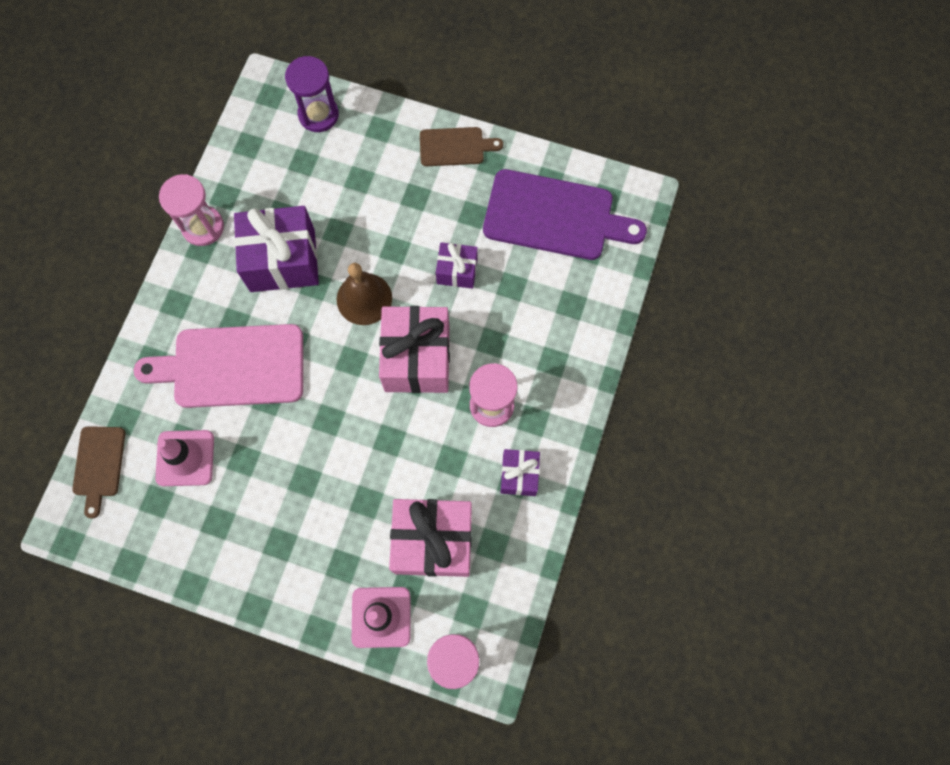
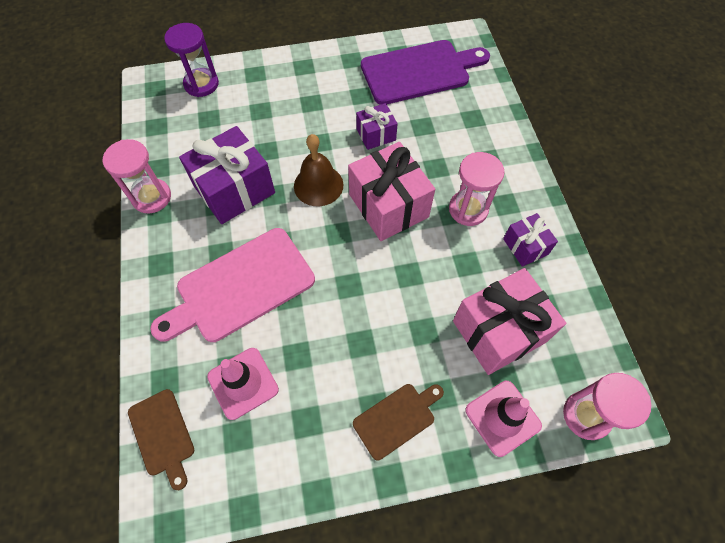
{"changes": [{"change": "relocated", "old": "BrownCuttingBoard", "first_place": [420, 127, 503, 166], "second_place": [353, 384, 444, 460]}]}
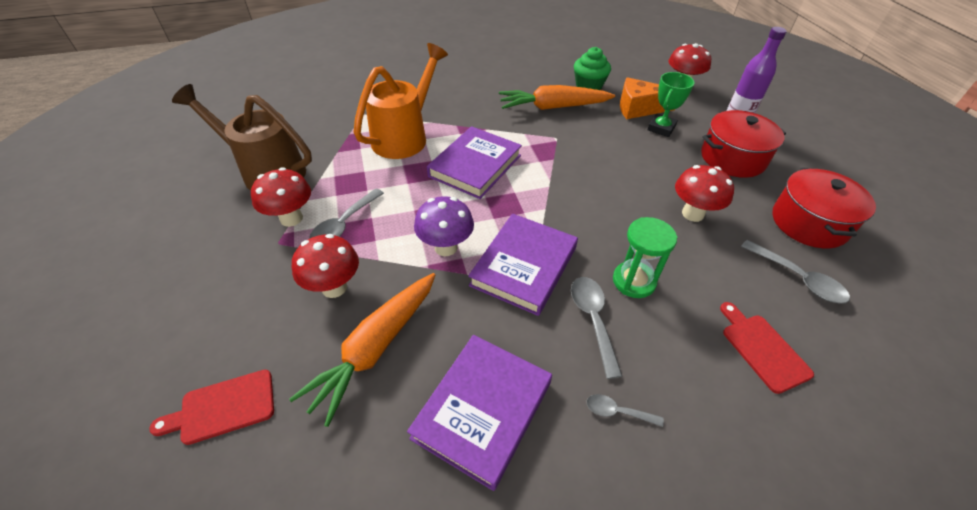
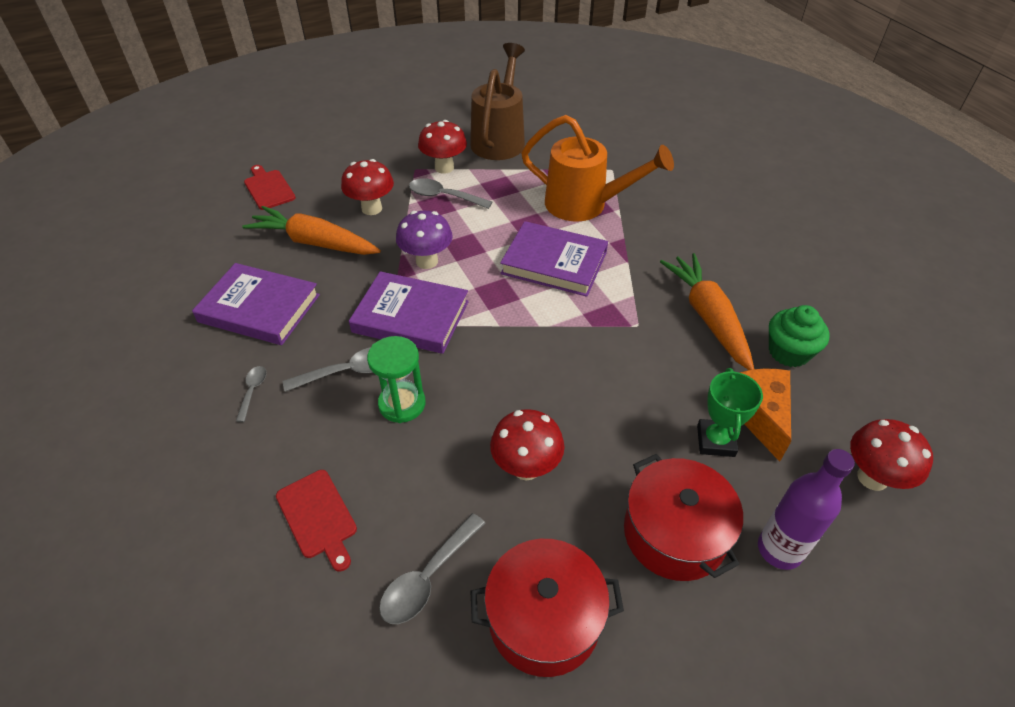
{"changes": [{"change": "spun", "old": "GreenTrophy", "first_place": [647, 72, 695, 137], "second_place": [697, 368, 763, 457], "degrees": 75}, {"change": "spun", "old": "RedCuttingBoard", "first_place": [720, 302, 814, 394], "second_place": [276, 470, 357, 571], "degrees": 90}]}
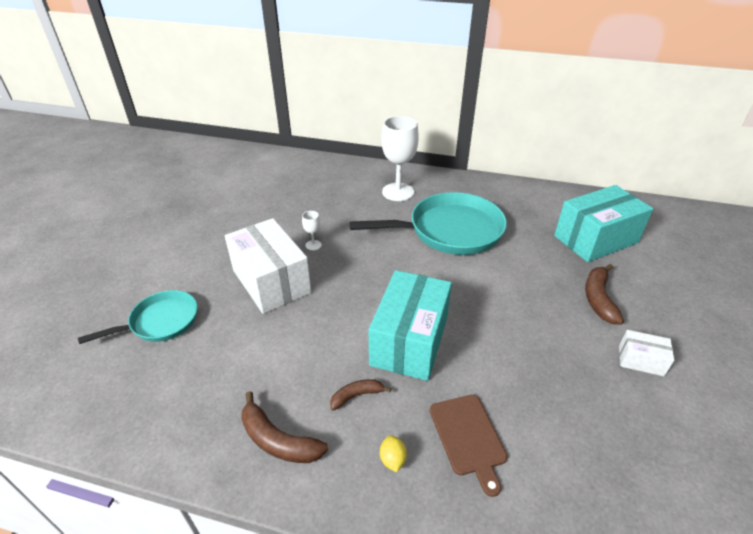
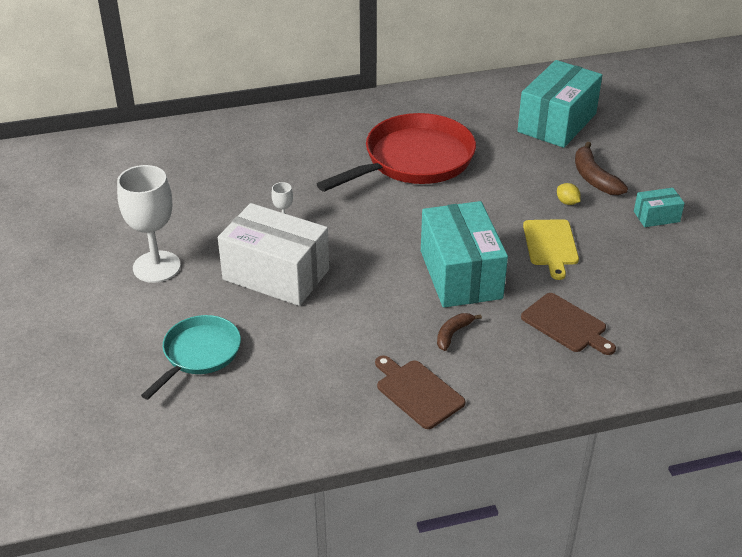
{"changes": [{"change": "exchanged", "old": "BrownBanana", "new": "BrownCuttingBoard", "first_place": [242, 391, 328, 463], "second_place": [375, 355, 466, 429]}, {"change": "colour", "old": "TurquoisePan", "new": "RedPan", "first_place": [349, 192, 507, 255], "second_place": [317, 113, 476, 192]}, {"change": "relocated", "old": "YellowLemon", "first_place": [380, 435, 407, 472], "second_place": [557, 183, 581, 205]}, {"change": "relocated", "old": "WhiteGoblet", "first_place": [381, 116, 419, 201], "second_place": [117, 165, 181, 283]}, {"change": "colour", "old": "WhiteBox", "new": "TurquoiseBox", "first_place": [619, 330, 674, 376], "second_place": [634, 188, 685, 227]}, {"change": "appeared", "new": "YellowCuttingBoard", "second_place": [523, 219, 579, 280]}]}
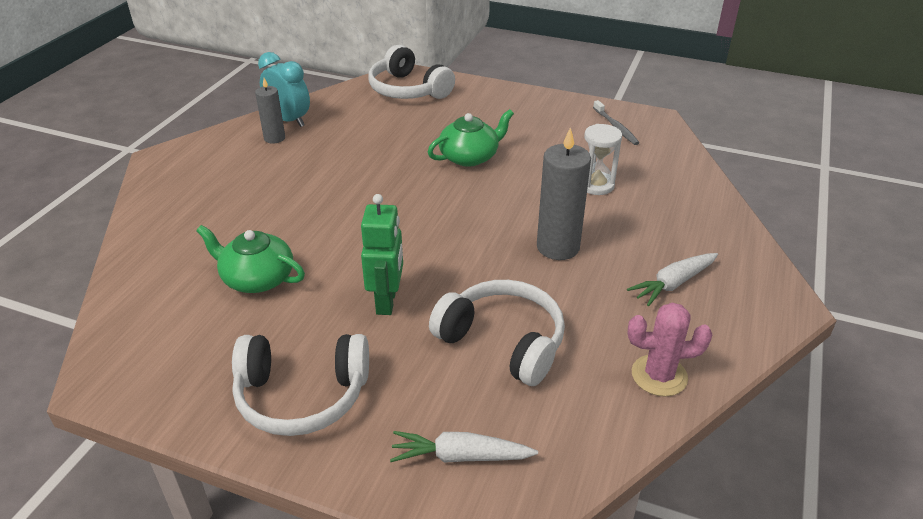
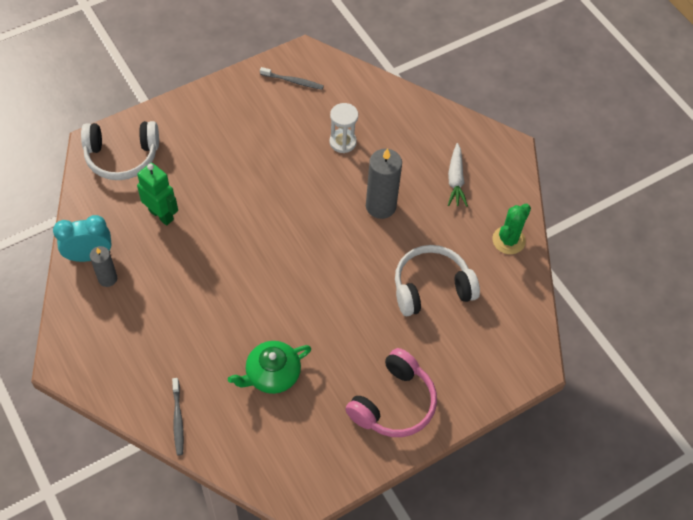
{"changes": [{"change": "colour", "old": "WhiteHeadphones", "new": "PinkHeadphones", "first_place": [232, 334, 369, 436], "second_place": [345, 348, 437, 437]}, {"change": "relocated", "old": "GreenRobot", "first_place": [361, 194, 403, 315], "second_place": [137, 163, 178, 226]}, {"change": "missing", "old": "WhiteCarrot", "first_place": [390, 431, 538, 463]}, {"change": "missing", "old": "GreenTeapot", "first_place": [428, 109, 514, 167]}, {"change": "colour", "old": "PinkCactus", "new": "GreenCactus", "first_place": [628, 302, 712, 396], "second_place": [492, 204, 531, 254]}, {"change": "appeared", "new": "GreyToothbrush", "second_place": [172, 378, 184, 455]}]}
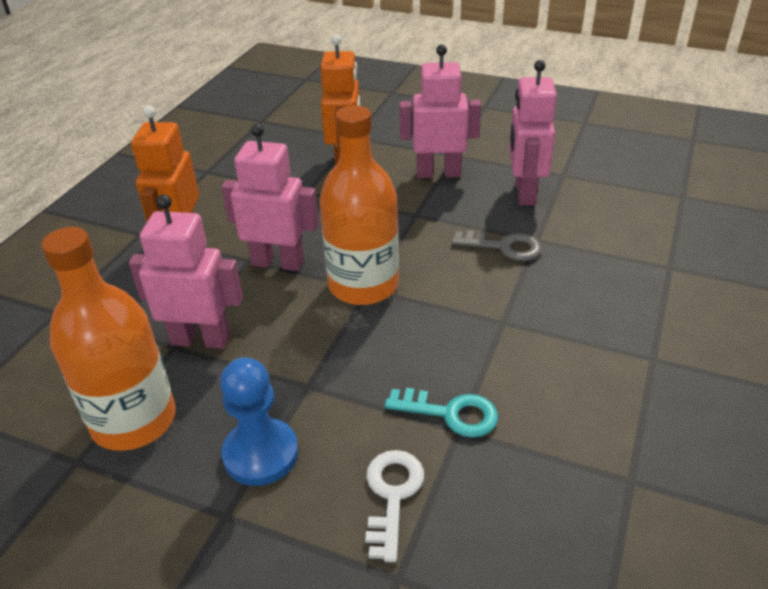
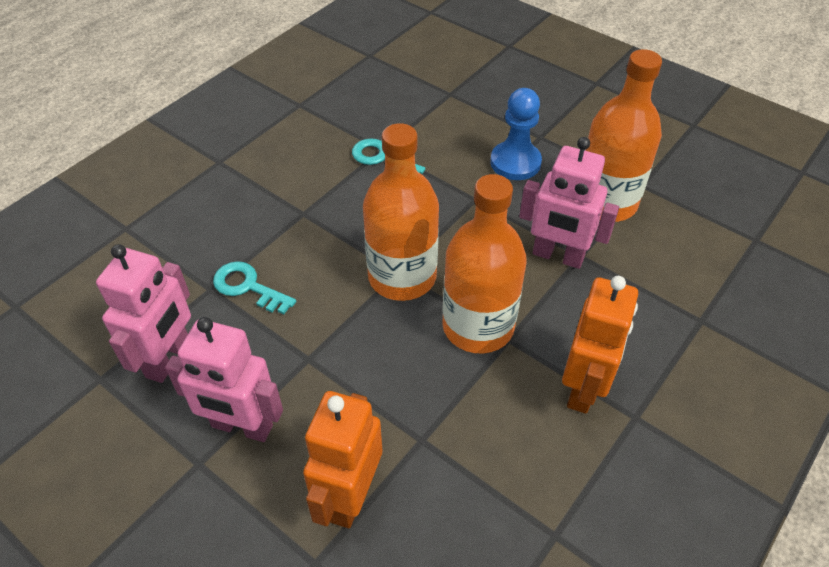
{"changes": [{"change": "exchanged", "old": "PinkRobot", "new": "OrangeBottle", "first_place": [221, 124, 319, 271], "second_place": [442, 174, 527, 354]}, {"change": "missing", "old": "WhiteKey", "first_place": [365, 450, 424, 563]}, {"change": "colour", "old": "GreyKey", "new": "TurquoiseKey", "first_place": [452, 230, 542, 261], "second_place": [213, 261, 296, 314]}]}
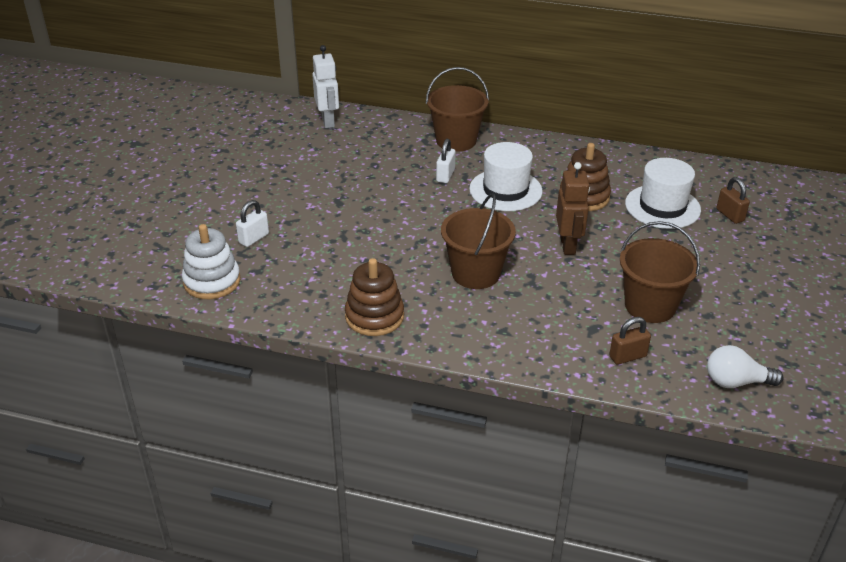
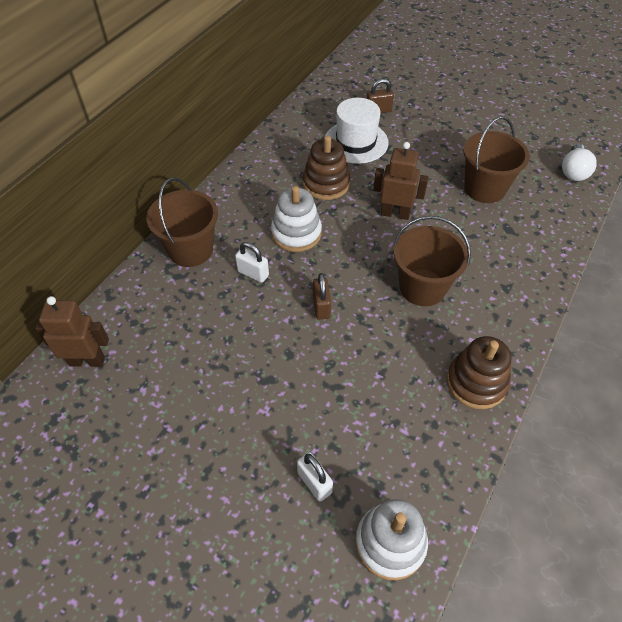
{"changes": [{"change": "colour", "old": "WhiteRobot", "new": "BrownRobot", "first_place": [312, 45, 339, 128], "second_place": [36, 296, 109, 367]}, {"change": "exchanged", "old": "WhiteHat", "new": "WhiteStackingToy", "first_place": [469, 142, 543, 211], "second_place": [271, 186, 322, 252]}, {"change": "relocated", "old": "BrownPadlock", "first_place": [609, 317, 651, 365], "second_place": [313, 273, 331, 320]}]}
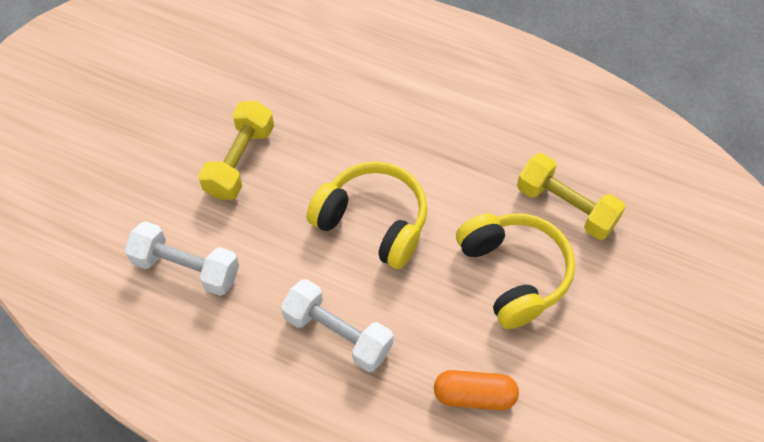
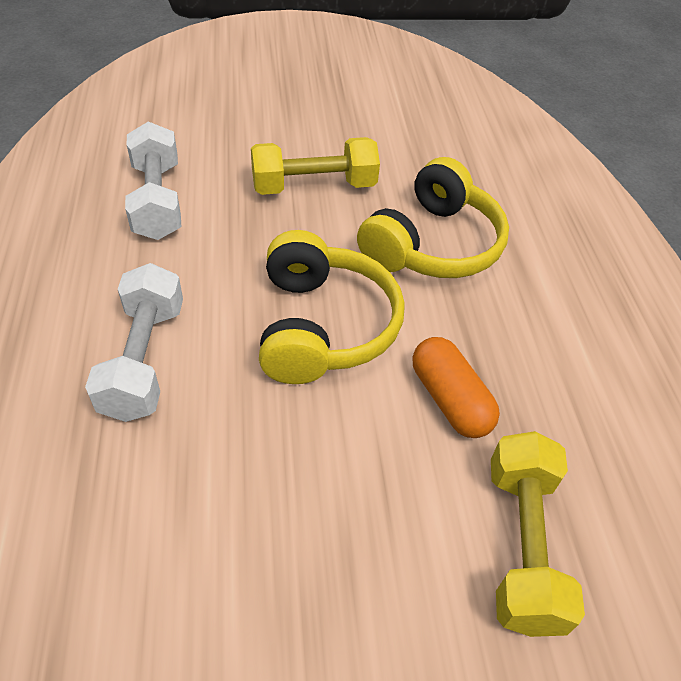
{"changes": [{"change": "relocated", "old": "OrangeCapsule", "first_place": [434, 370, 519, 410], "second_place": [413, 337, 500, 438]}, {"change": "relocated", "old": "YellowHeadphones", "first_place": [456, 213, 575, 329], "second_place": [357, 157, 509, 278]}]}
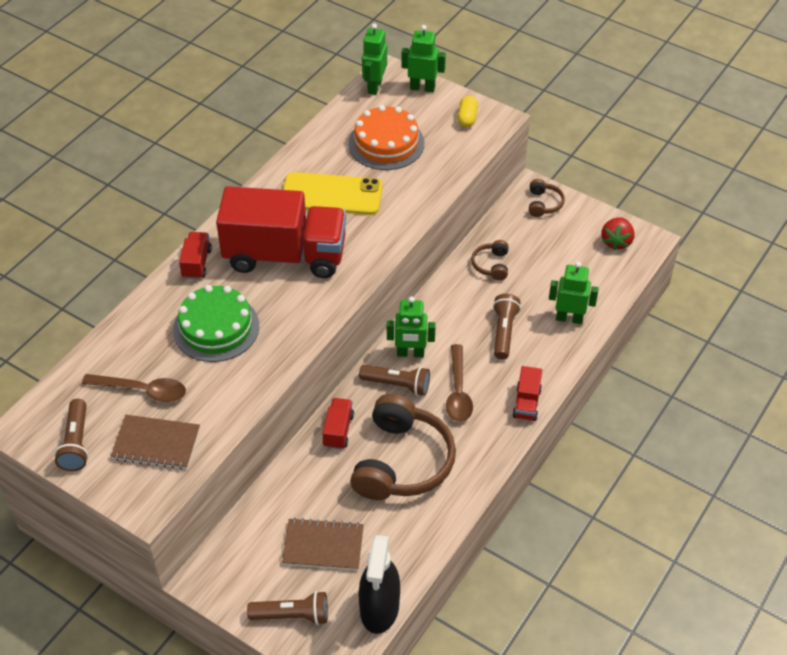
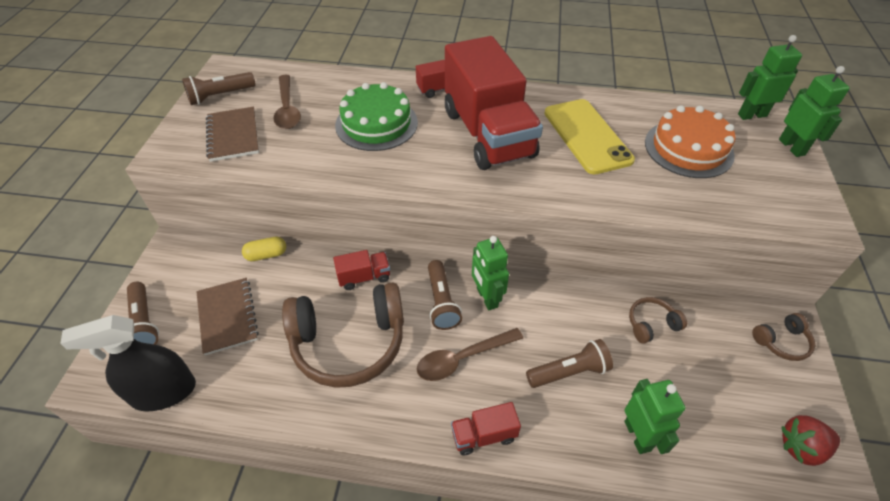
{"changes": [{"change": "relocated", "old": "YellowCapsule", "first_place": [457, 96, 478, 128], "second_place": [242, 237, 286, 261]}]}
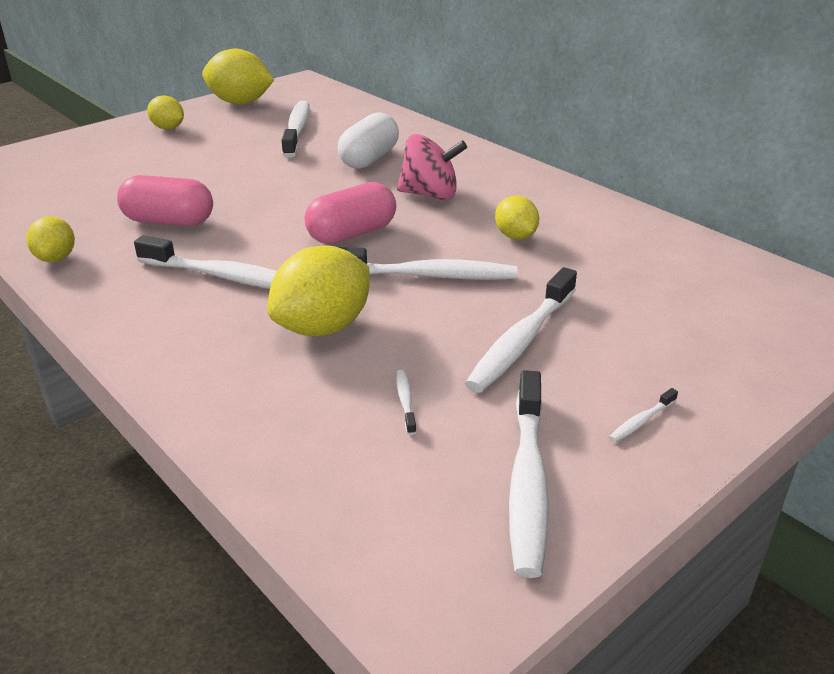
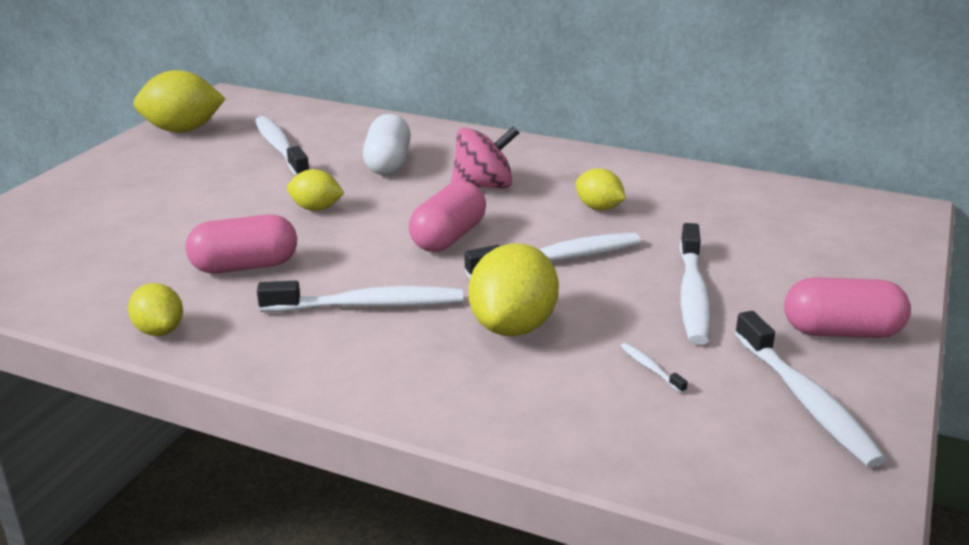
{"changes": [{"change": "relocated", "old": "YellowLemon", "first_place": [147, 95, 184, 130], "second_place": [287, 169, 344, 211]}, {"change": "exchanged", "old": "WhiteToothbrush", "new": "PinkCapsule", "first_place": [609, 388, 678, 442], "second_place": [784, 277, 911, 338]}]}
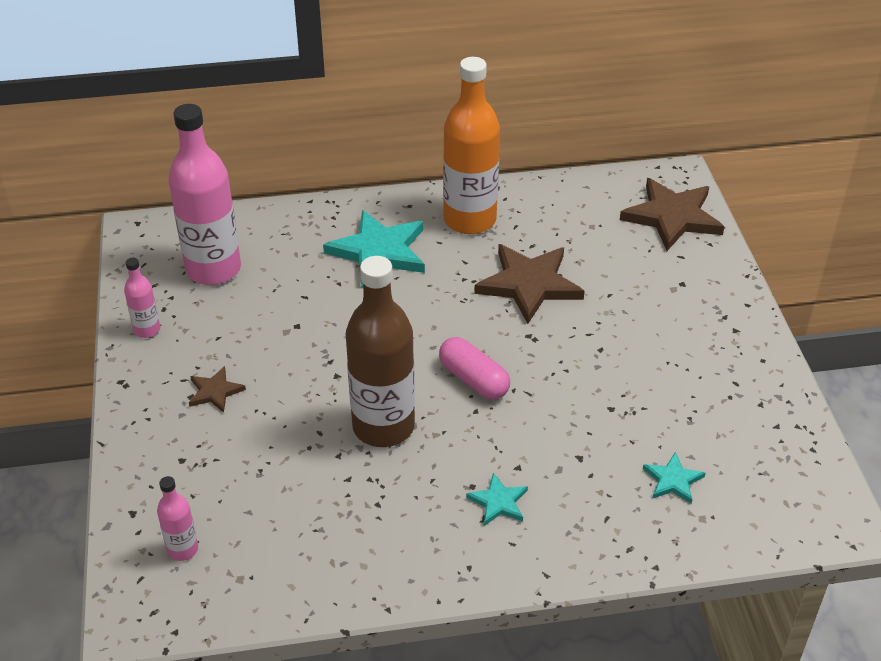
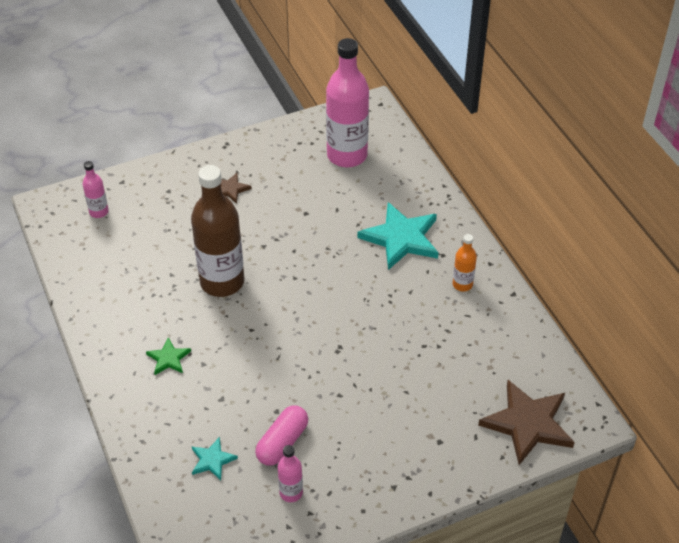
{"changes": [{"change": "relocated", "old": "PinkBottle", "first_place": [124, 258, 160, 338], "second_place": [278, 445, 303, 502]}, {"change": "relocated", "old": "PinkCapsule", "first_place": [439, 337, 510, 400], "second_place": [255, 405, 308, 466]}, {"change": "size", "old": "OrangeBottle", "first_place": [443, 57, 500, 234], "second_place": [453, 234, 477, 292], "factor": 0.46}, {"change": "colour", "old": "TurquoiseStar", "new": "GreenStar", "first_place": [466, 473, 528, 526], "second_place": [146, 337, 191, 375]}, {"change": "missing", "old": "BrownStar", "first_place": [474, 244, 585, 324]}]}
